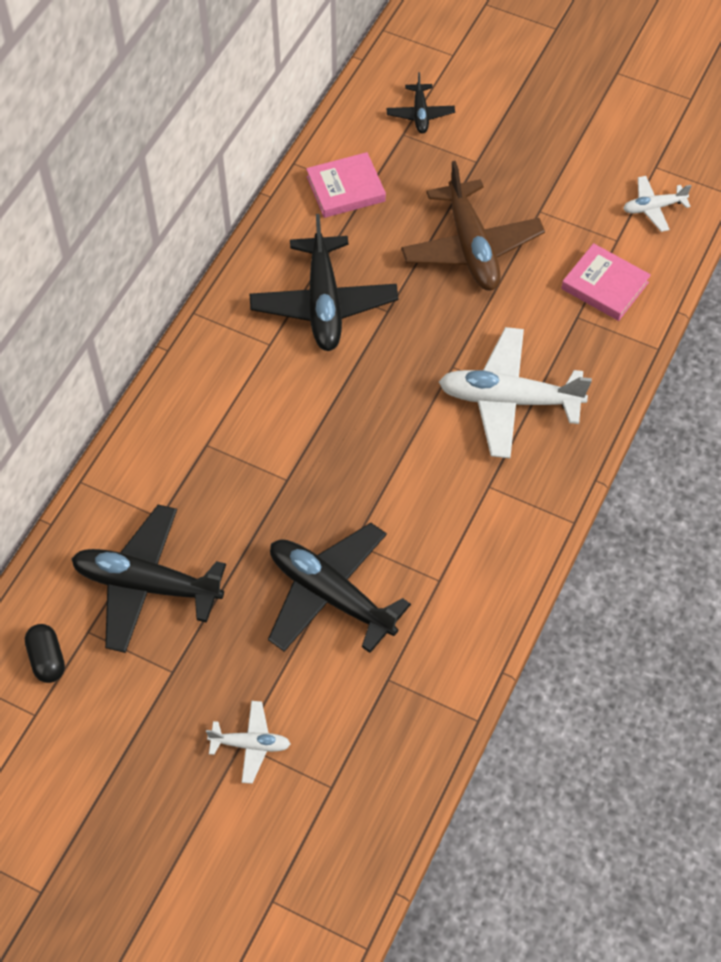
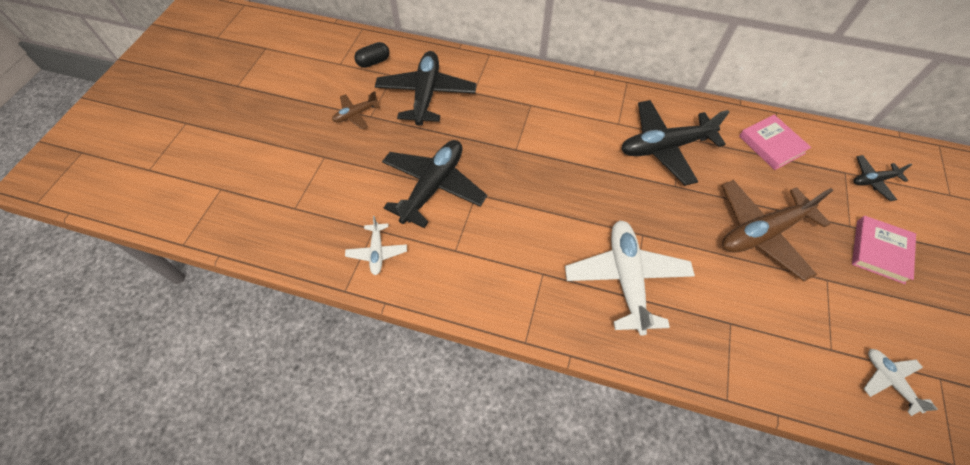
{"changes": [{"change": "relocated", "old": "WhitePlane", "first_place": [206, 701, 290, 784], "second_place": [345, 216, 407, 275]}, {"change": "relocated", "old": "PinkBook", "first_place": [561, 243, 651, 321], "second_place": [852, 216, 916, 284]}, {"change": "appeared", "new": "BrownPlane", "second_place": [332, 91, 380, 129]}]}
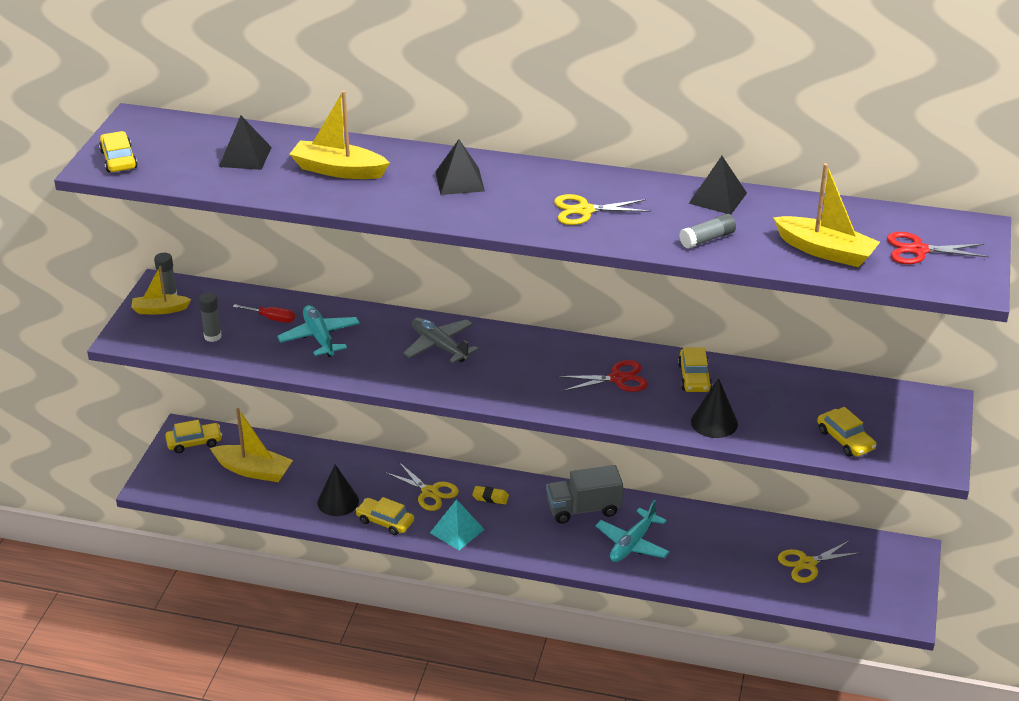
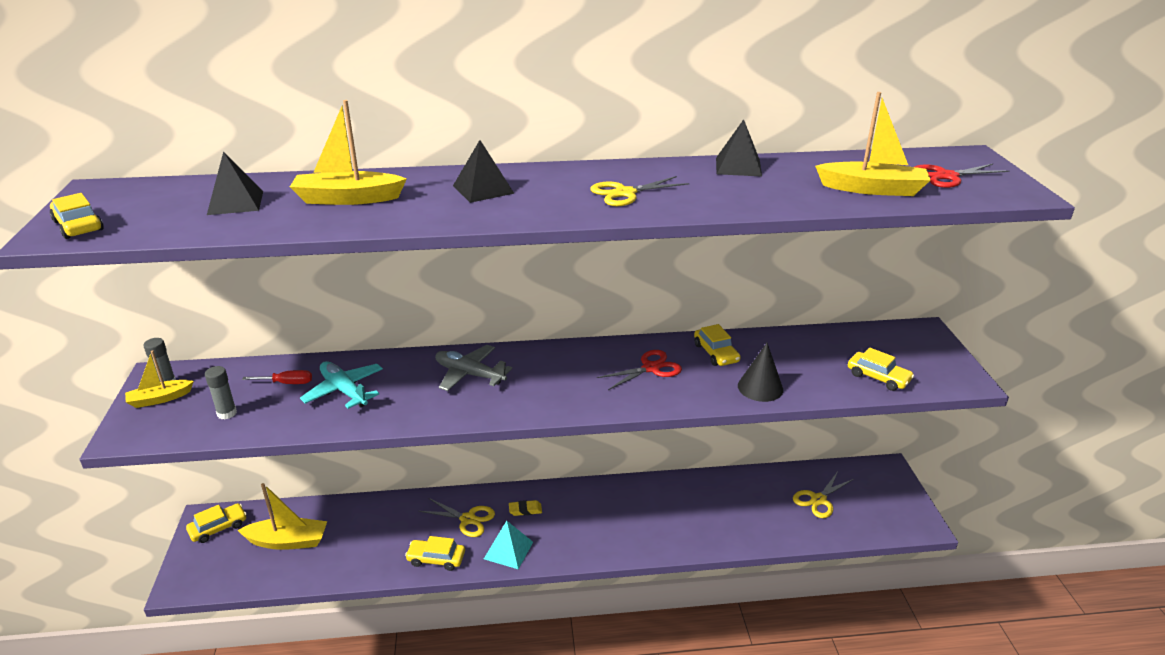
{"changes": [{"change": "missing", "old": "BlackCone", "first_place": [317, 464, 359, 516]}, {"change": "missing", "old": "GreyTruck", "first_place": [546, 465, 623, 524]}, {"change": "missing", "old": "TurquoisePlane", "first_place": [595, 500, 670, 562]}, {"change": "missing", "old": "GreyGlueStick", "first_place": [679, 214, 736, 249]}]}
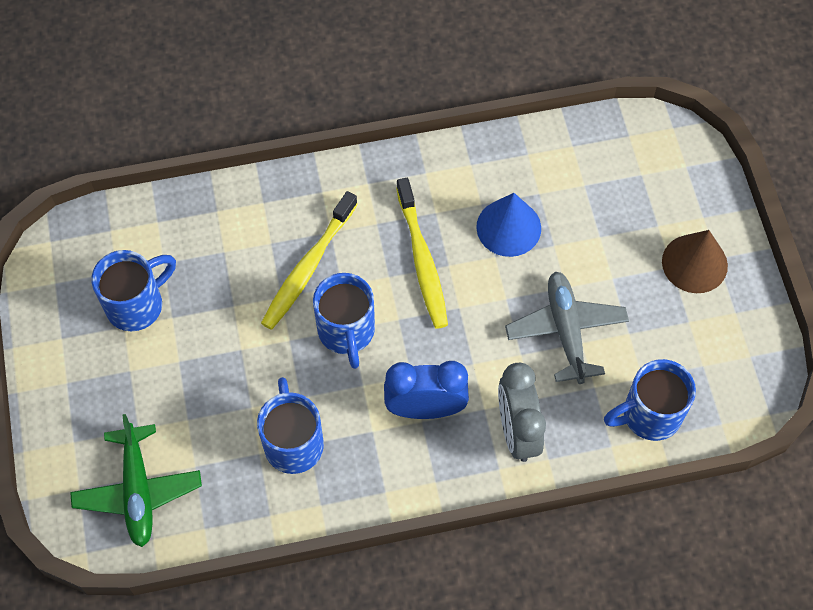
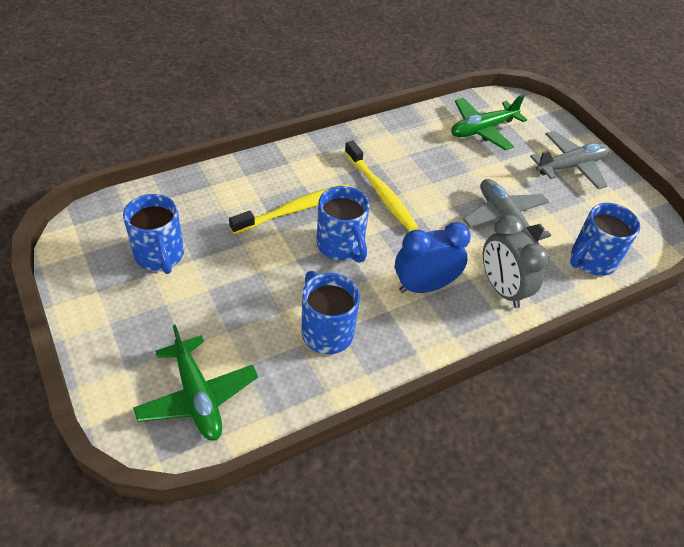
{"changes": [{"change": "spun", "old": "BlueMug", "first_place": [91, 250, 176, 331], "second_place": [123, 194, 184, 274], "degrees": 120}, {"change": "spun", "old": "YellowToothbrush", "first_place": [261, 191, 357, 330], "second_place": [229, 184, 350, 234], "degrees": -135}, {"change": "missing", "old": "BlueCone", "first_place": [476, 193, 541, 257]}, {"change": "exchanged", "old": "BrownCone", "new": "GreyPlane", "first_place": [662, 230, 728, 293], "second_place": [530, 131, 609, 189]}, {"change": "appeared", "new": "GreenPlane", "second_place": [451, 94, 527, 150]}]}
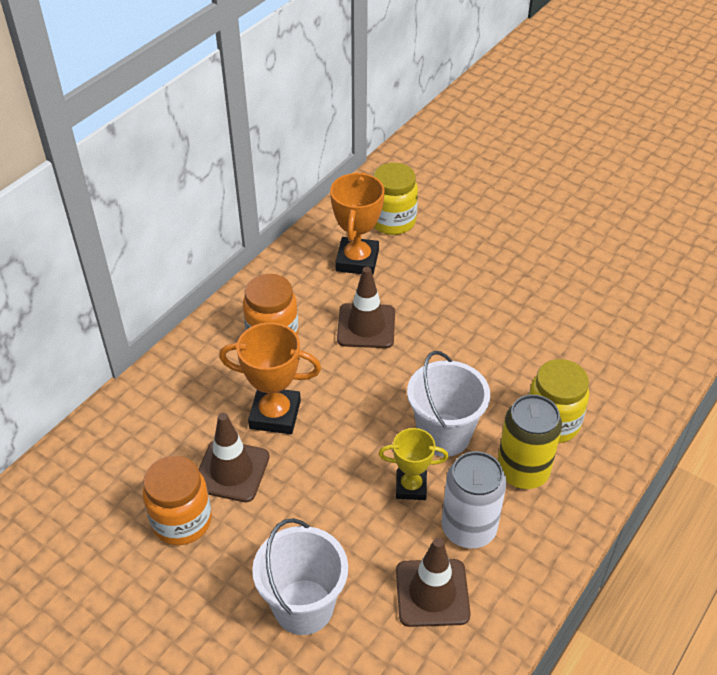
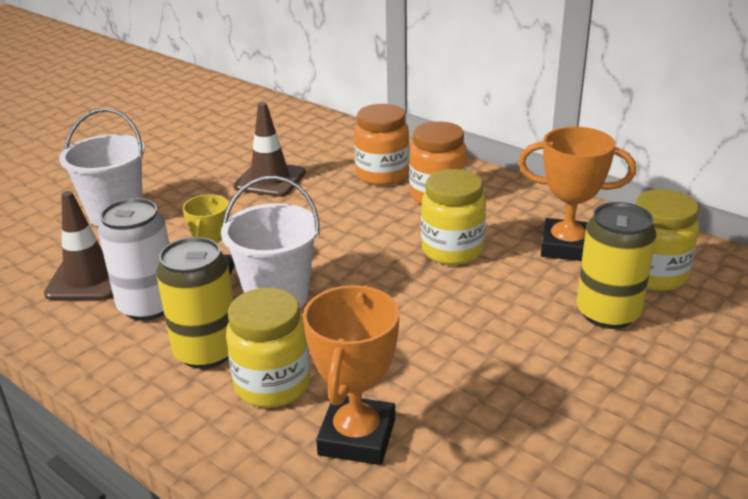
{"changes": [{"change": "relocated", "old": "OrangeJar", "first_place": [143, 456, 212, 545], "second_place": [354, 104, 409, 186]}, {"change": "relocated", "old": "OrangeTrophy", "first_place": [219, 322, 321, 434], "second_place": [303, 285, 400, 465]}, {"change": "exchanged", "old": "BrownTrafficCone", "new": "YellowJar", "first_place": [337, 267, 395, 348], "second_place": [421, 169, 486, 265]}, {"change": "appeared", "new": "YellowCan", "second_place": [577, 202, 657, 329]}]}
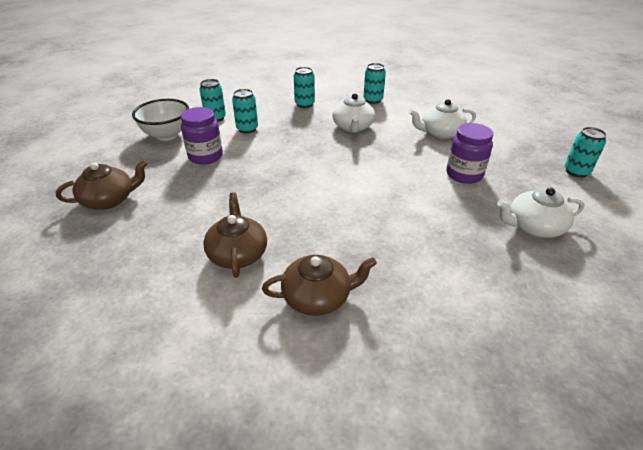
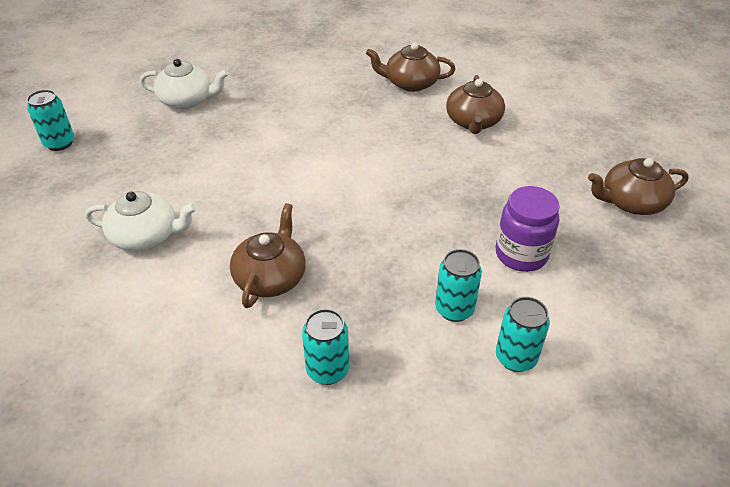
{"changes": [{"change": "missing", "old": "WhiteBowl", "first_place": [132, 99, 189, 141]}, {"change": "colour", "old": "WhiteTeapot", "new": "BrownTeapot", "first_place": [332, 93, 375, 133], "second_place": [230, 203, 306, 308]}, {"change": "missing", "old": "TurquoiseCan", "first_place": [364, 63, 386, 104]}, {"change": "missing", "old": "PurpleJar", "first_place": [447, 123, 493, 184]}]}
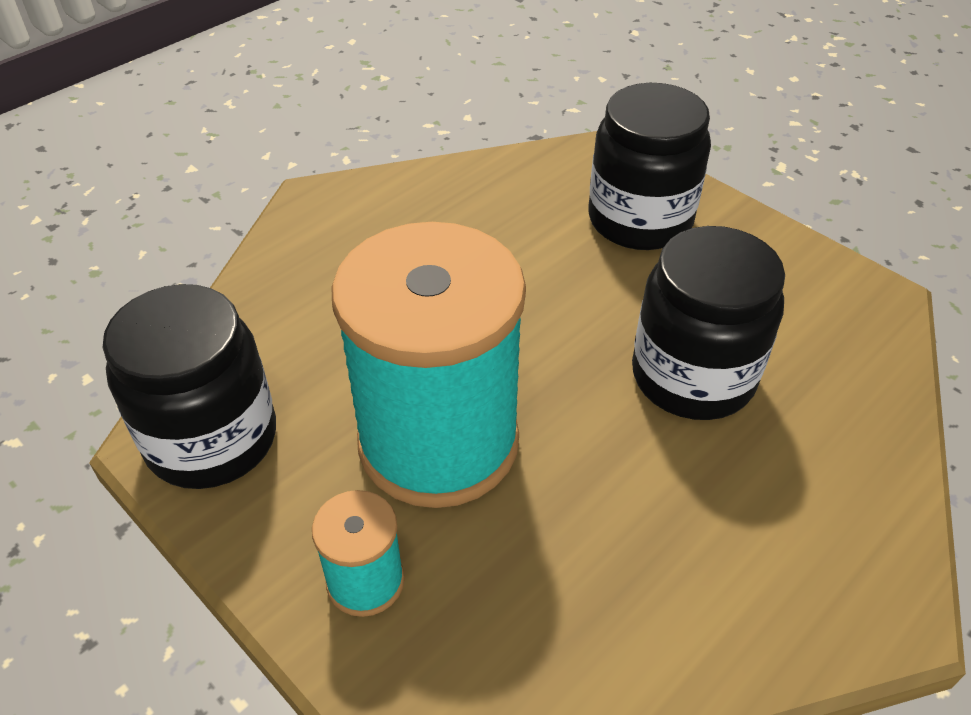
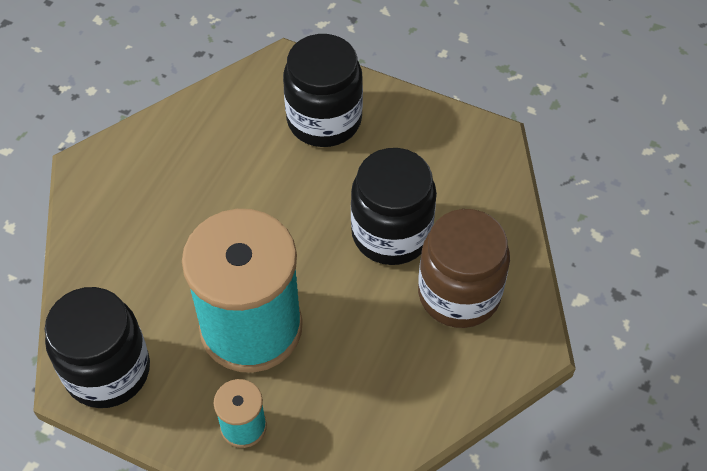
{"changes": [{"change": "appeared", "new": "BrownJar", "second_place": [418, 209, 510, 328]}]}
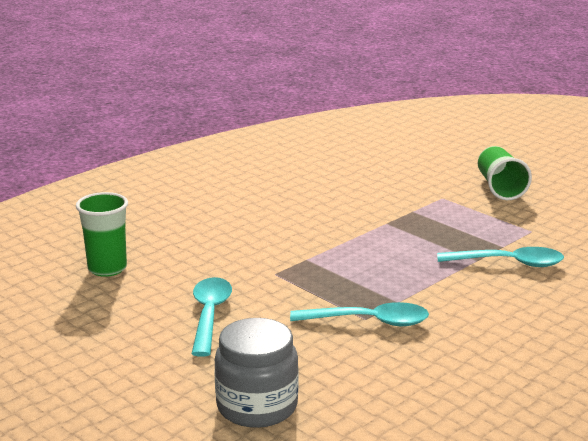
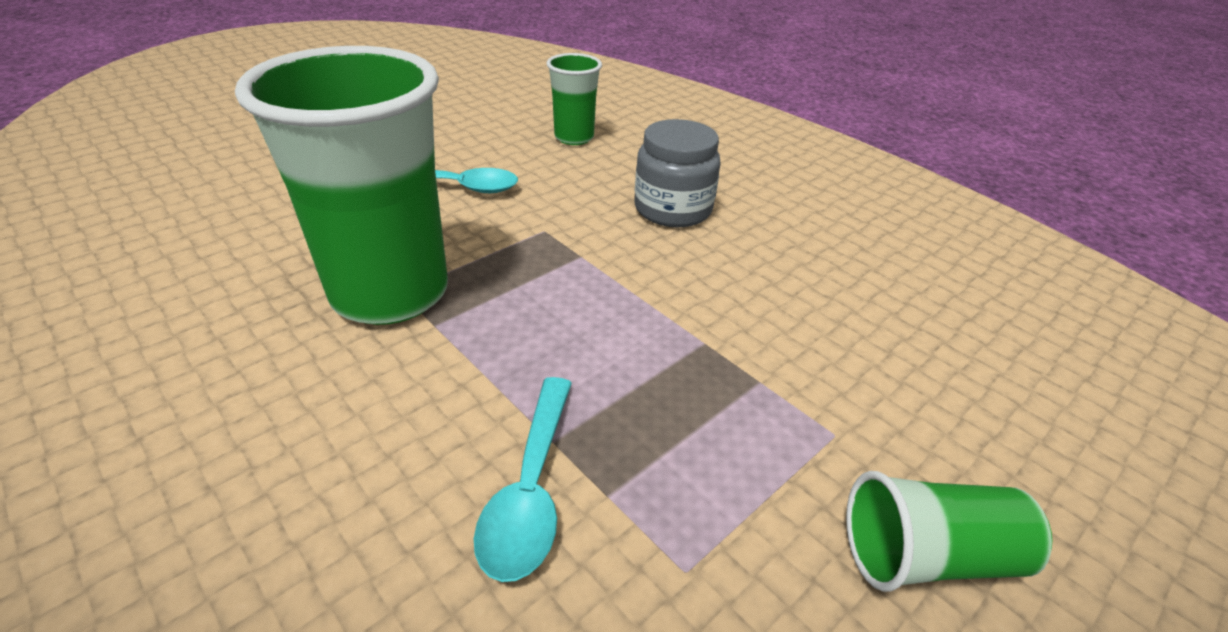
{"changes": [{"change": "relocated", "old": "GreyJar", "first_place": [214, 318, 299, 428], "second_place": [634, 119, 721, 227]}, {"change": "exchanged", "old": "TurquoiseSpoon", "new": "GreenCup", "first_place": [290, 302, 429, 326], "second_place": [235, 46, 448, 325]}]}
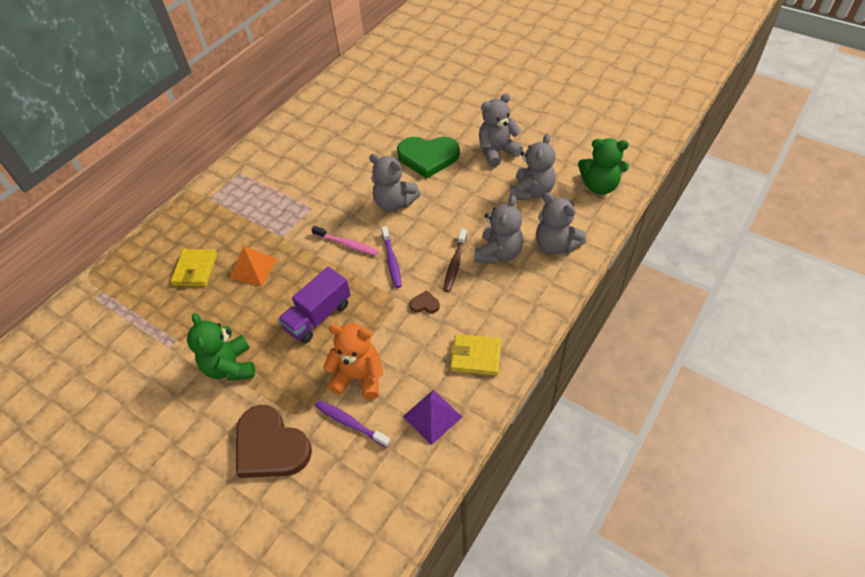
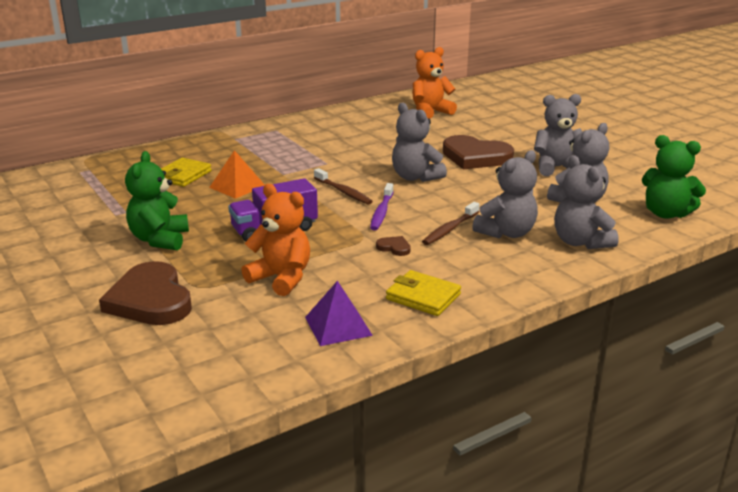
{"changes": [{"change": "colour", "old": "PinkToothbrush", "new": "BrownToothbrush", "first_place": [311, 226, 378, 256], "second_place": [314, 168, 373, 205]}, {"change": "missing", "old": "PurpleToothbrush", "first_place": [315, 400, 391, 448]}, {"change": "colour", "old": "GreenHeart", "new": "BrownHeart", "first_place": [397, 137, 460, 179], "second_place": [443, 135, 514, 169]}, {"change": "appeared", "new": "OrangeTeddyBear", "second_place": [412, 47, 457, 119]}]}
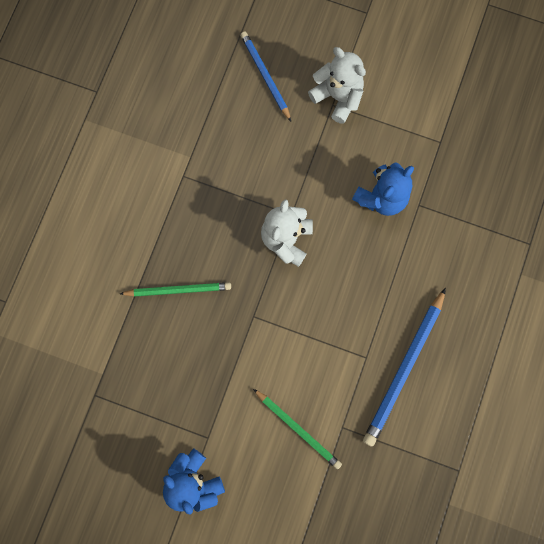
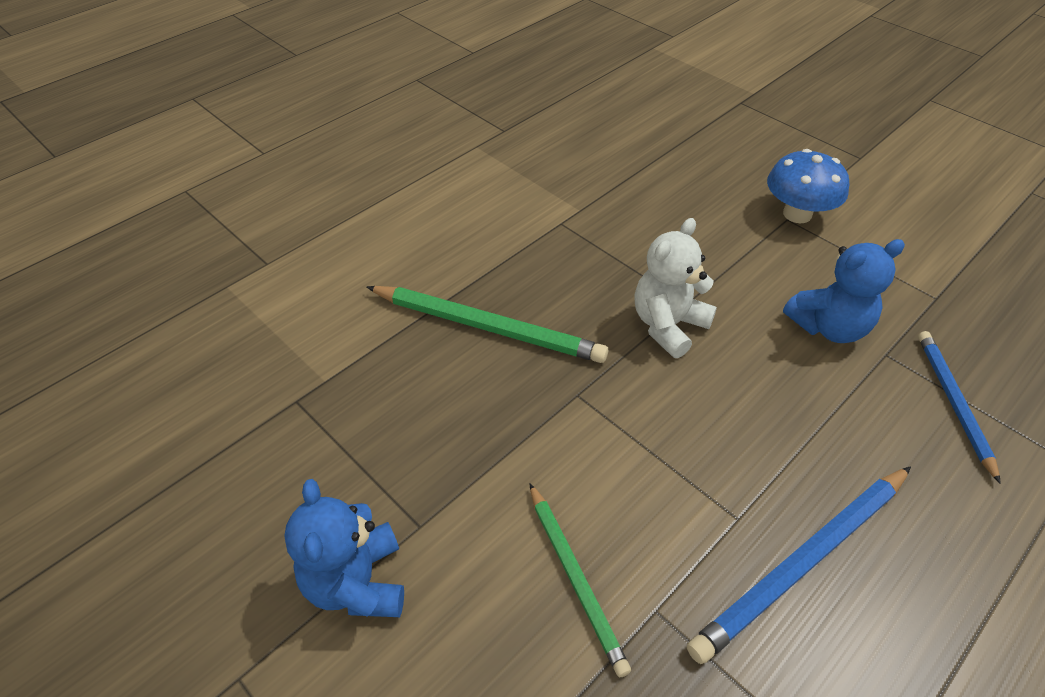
{"changes": [{"change": "size", "old": "GreenPencil", "first_place": [120, 282, 231, 297], "second_place": [366, 286, 608, 363], "factor": 1.55}, {"change": "relocated", "old": "BluePencil", "first_place": [240, 31, 291, 121], "second_place": [918, 331, 1001, 484]}, {"change": "exchanged", "old": "WhiteTeddyBear", "new": "BlueMushroom", "first_place": [308, 47, 366, 124], "second_place": [767, 149, 849, 223]}]}
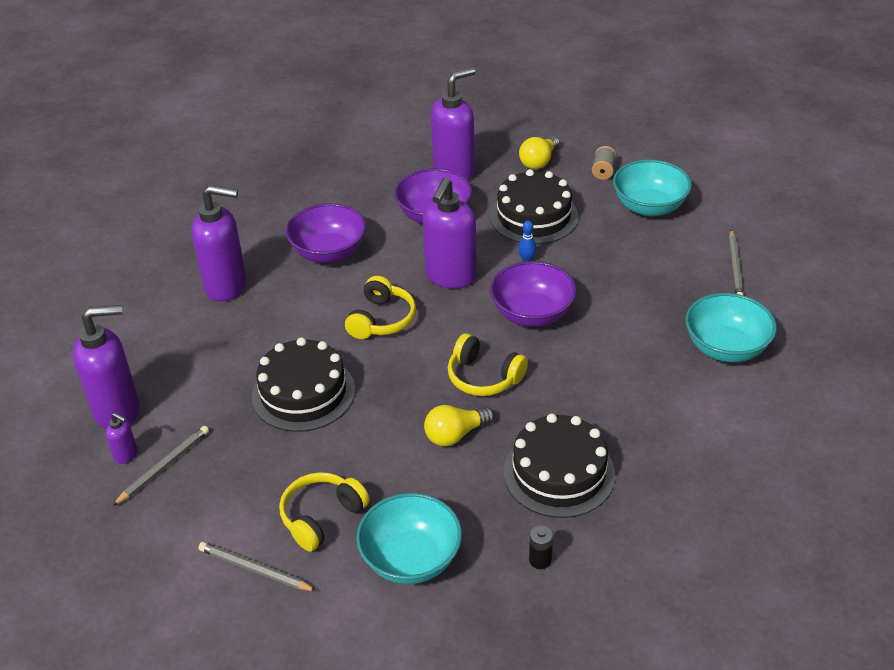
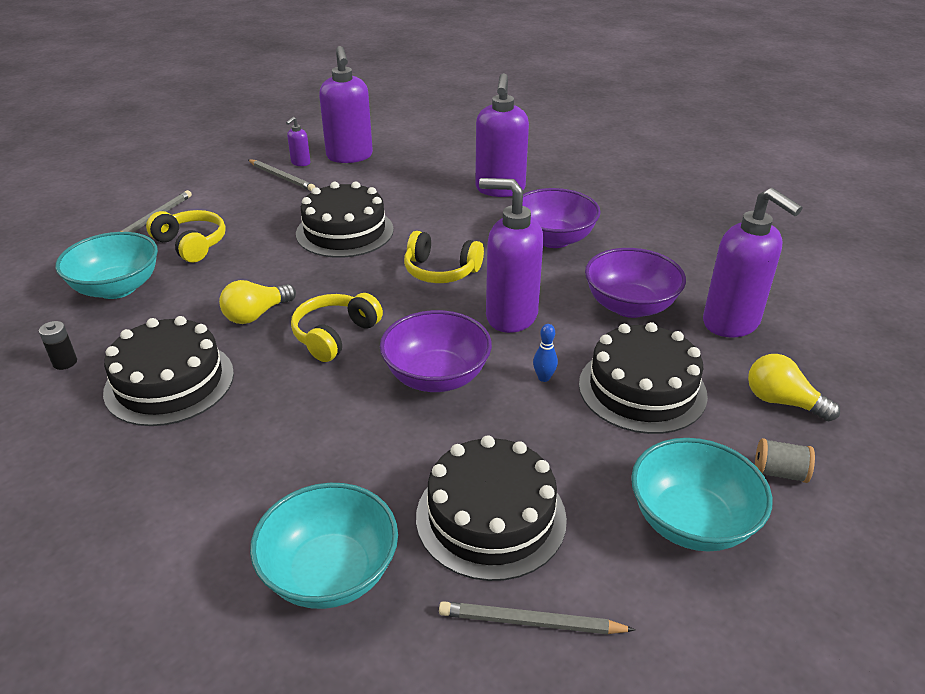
{"changes": [{"change": "spun", "old": "YellowLightBulb", "first_place": [424, 405, 495, 447], "second_place": [219, 280, 296, 324], "degrees": -105}, {"change": "appeared", "new": "BlackCake", "second_place": [416, 435, 567, 581]}]}
